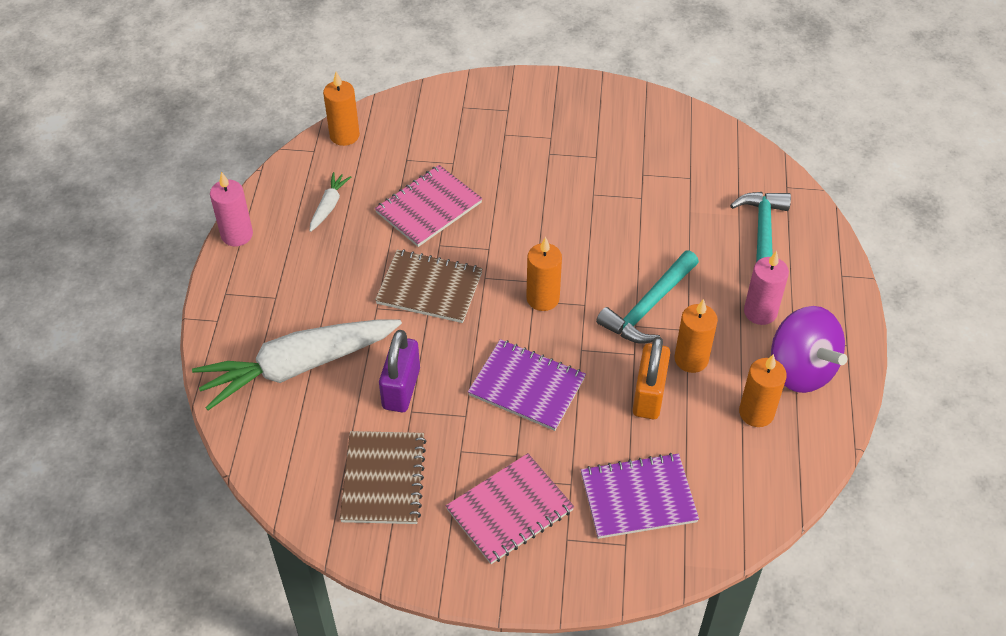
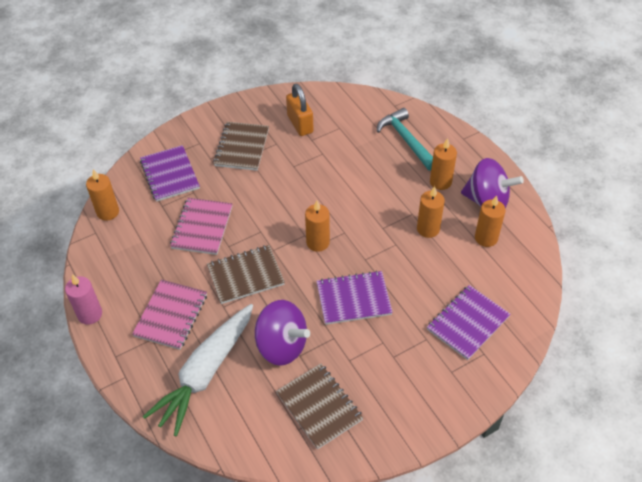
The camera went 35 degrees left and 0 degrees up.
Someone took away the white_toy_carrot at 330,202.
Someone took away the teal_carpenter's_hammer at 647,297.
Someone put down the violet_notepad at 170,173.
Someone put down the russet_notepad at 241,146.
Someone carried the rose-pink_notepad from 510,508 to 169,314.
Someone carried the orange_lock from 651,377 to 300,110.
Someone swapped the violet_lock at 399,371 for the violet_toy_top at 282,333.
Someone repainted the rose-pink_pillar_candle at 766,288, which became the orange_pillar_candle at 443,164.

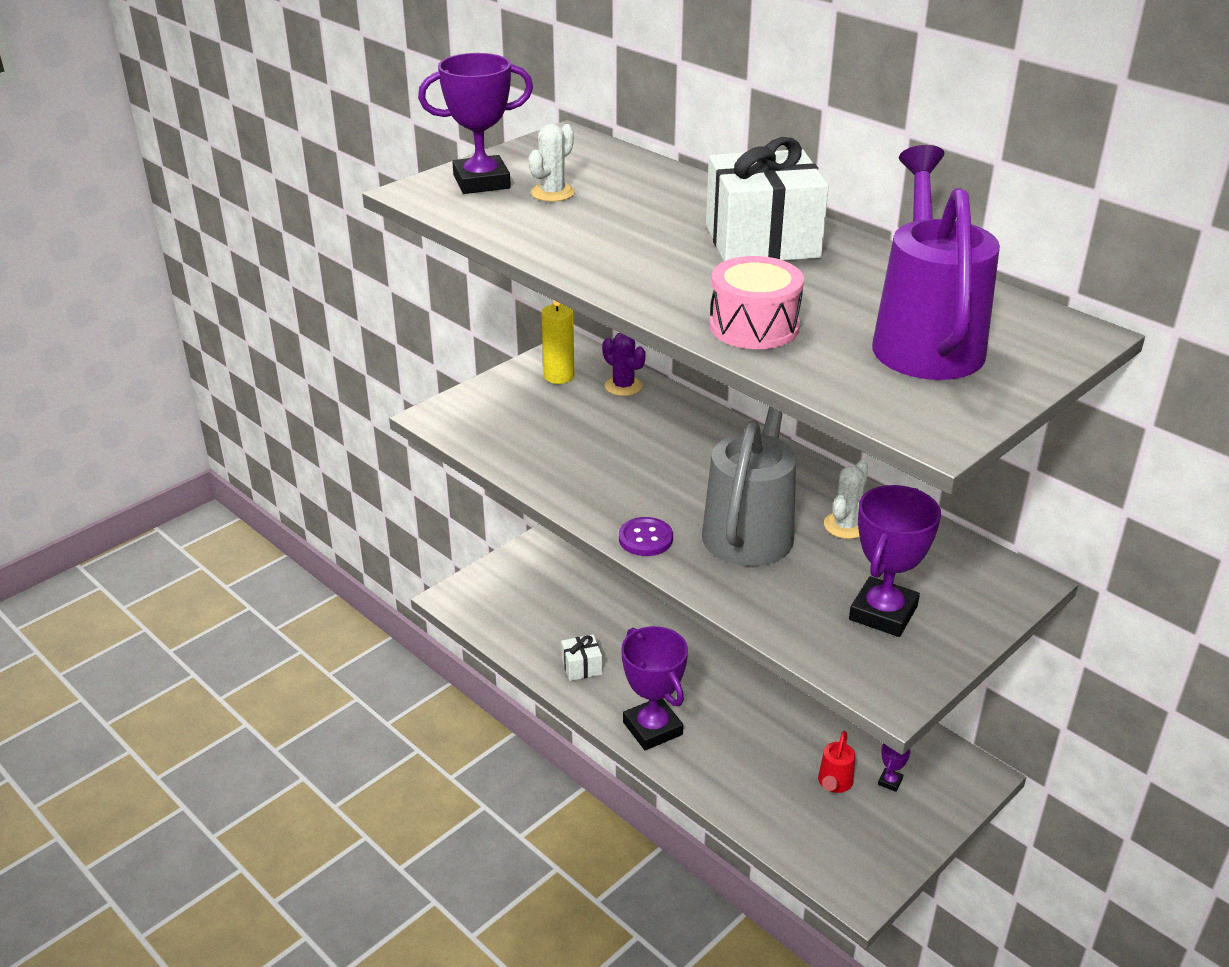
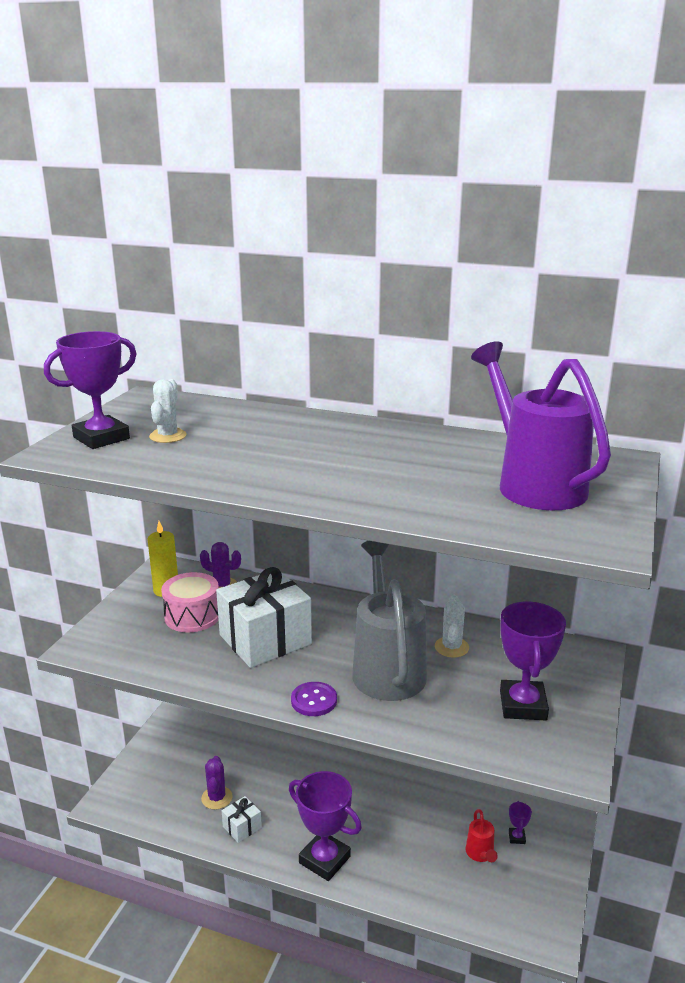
The camera went 25 degrees left and 10 degrees down.
Someone put down the violet_cactus at 217,783.
Someone carried the white_present from 767,199 to 264,617.
Someone carried the rose-pink_drum from 756,302 to 190,602.

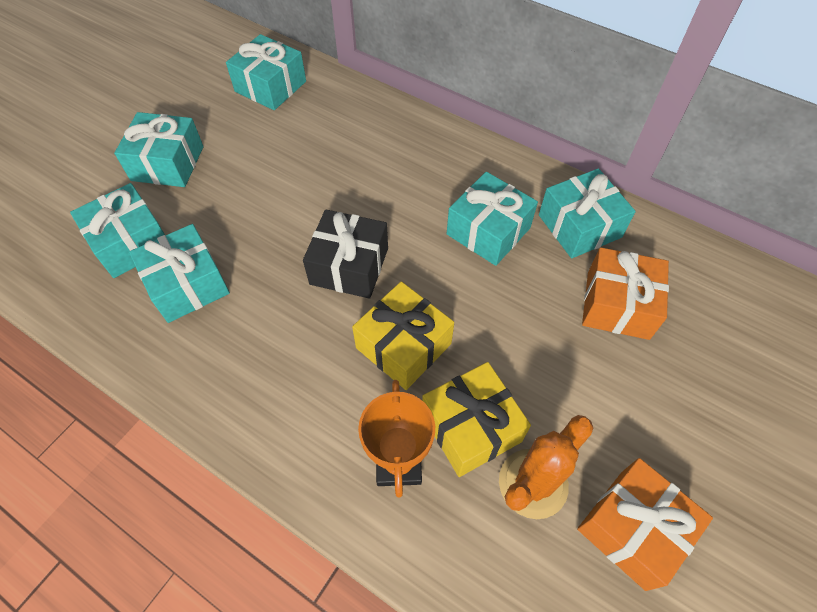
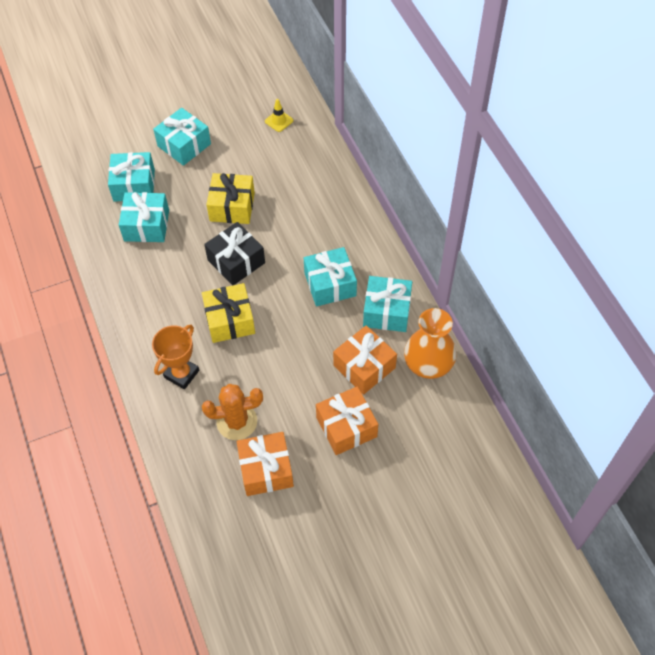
The camera went 35 degrees right and 0 degrees up.
Someone put down the orange_present at 347,420.
Someone put down the orange_flower_vase at 430,343.
Someone carried the bright_yellow_present from 476,419 to 230,198.
Someone swapped the teal_present at 266,72 for the bright_yellow_traffic_cone at 279,115.

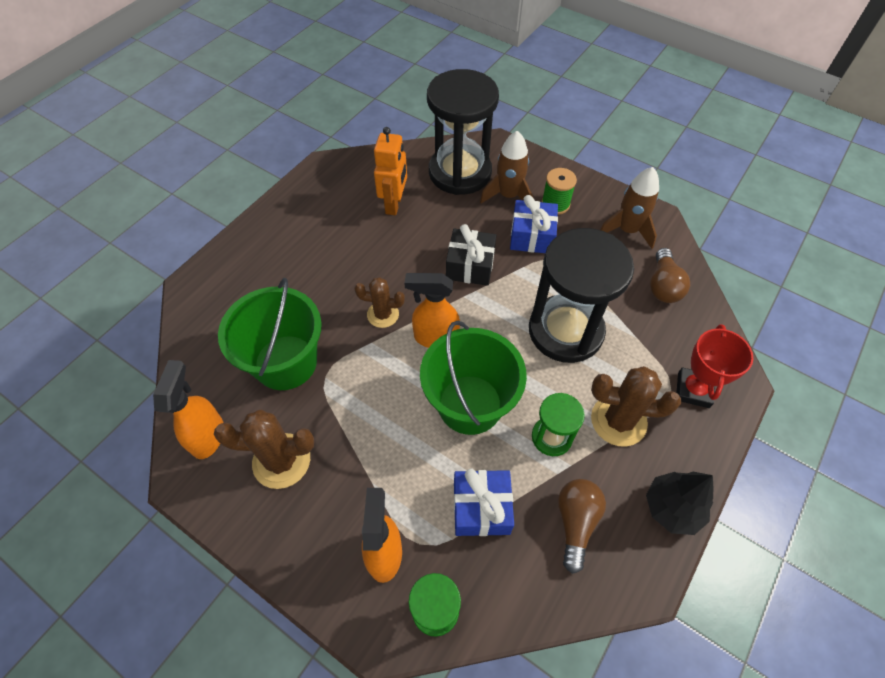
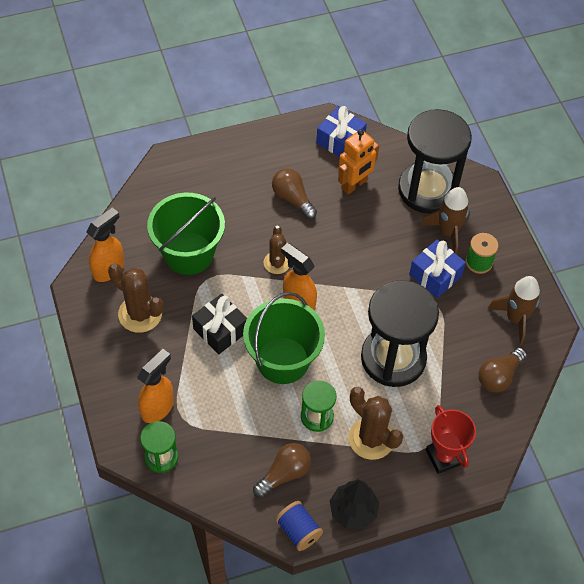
The camera went 35 degrees right and 0 degrees up.
Someone put down the russet_light_bulb at 294,193.
Someone put down the royal_blue_bobbin at 299,526.
Someone carried the ebony_present from 471,255 to 219,324.
Someone carried the royal_blue_present from 484,502 to 341,131.
Someone rotated the russet_cactus at 379,302 by 45 degrees clockwise.
Someone rotated the scarlet_prize_cup at 714,366 by 75 degrees counterclockwise.

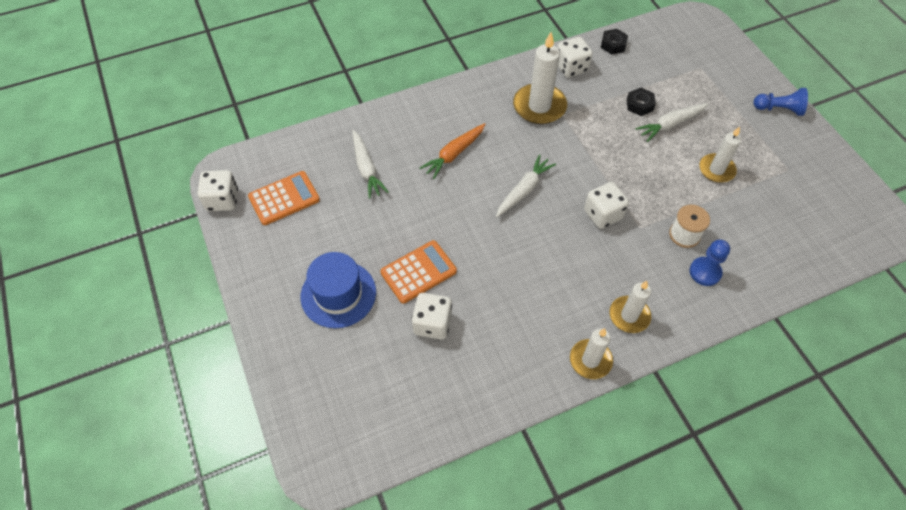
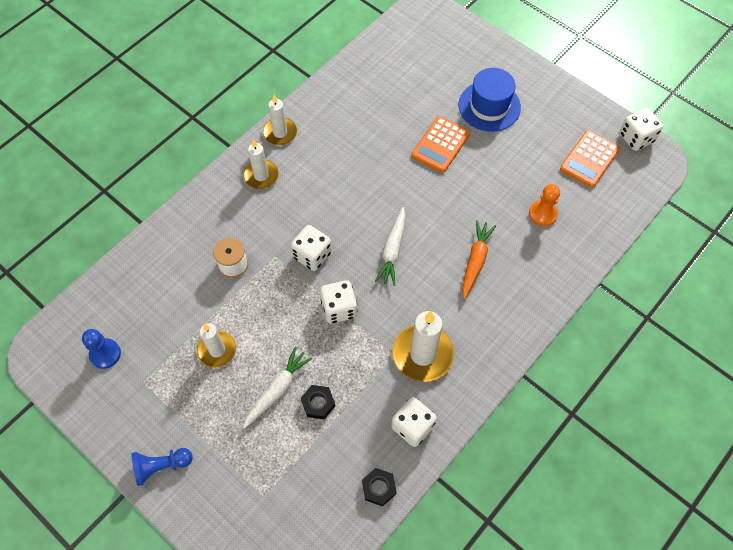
The camera went 155 degrees right and 5 degrees up.
Someone carried the white_dice from 431,316 to 338,302.
Someone carried the royal_blue_pawn from 710,263 to 101,349.
Someone swapped the white_toy_carrot at 370,164 for the orange_pawn at 544,205.

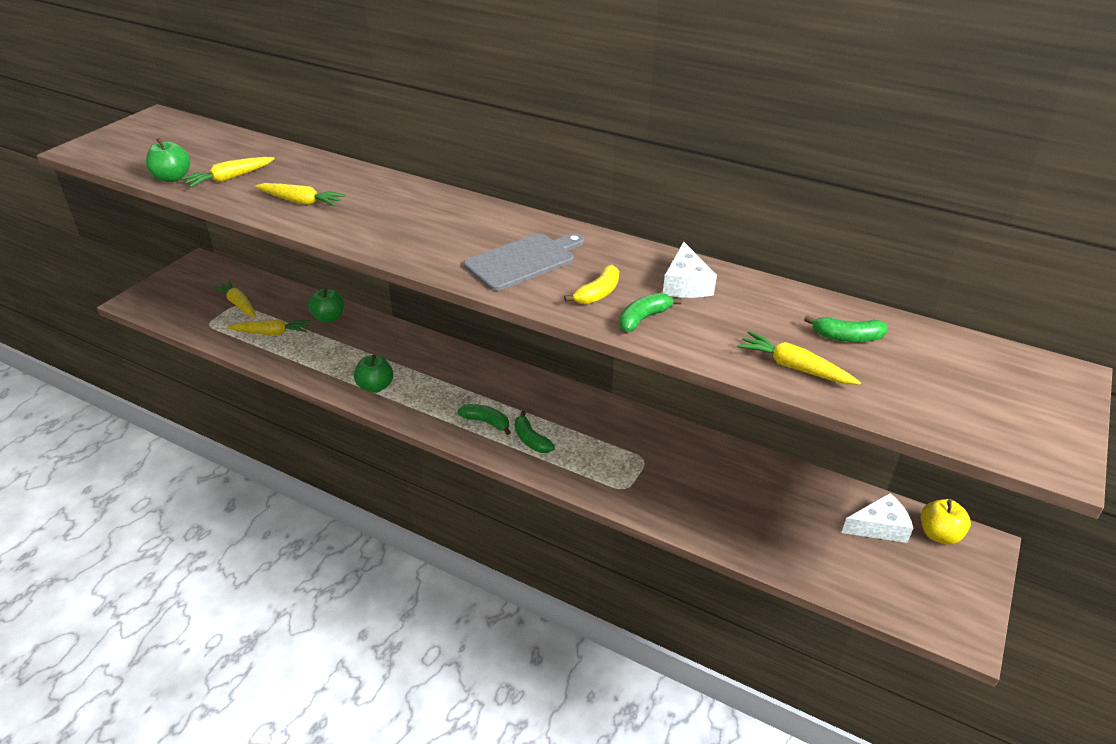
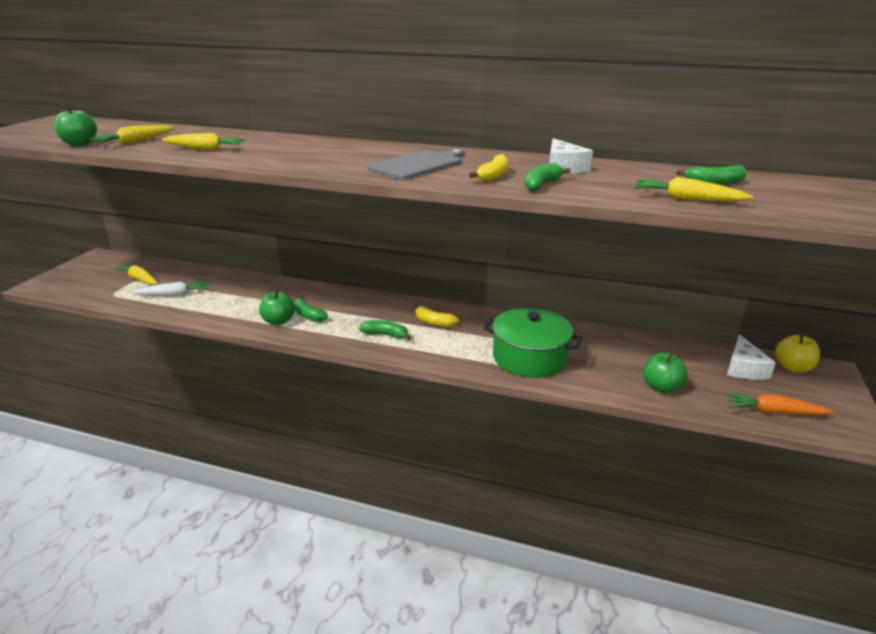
The camera went 10 degrees left and 10 degrees down.
Someone put down the bright_yellow_banana_fruit at 437,315.
Someone put down the emerald_pot at 532,343.
Someone put down the orange_toy_carrot at 779,404.
Someone carried the emerald_toy_apple from 326,305 to 665,372.
Someone carried the emerald_banana_fruit from 535,432 to 311,309.
Someone repainted the bright_yellow_toy_carrot at 268,327, which became the white_toy_carrot at 170,289.
Someone rotated the white_cheese at 877,518 by 120 degrees clockwise.

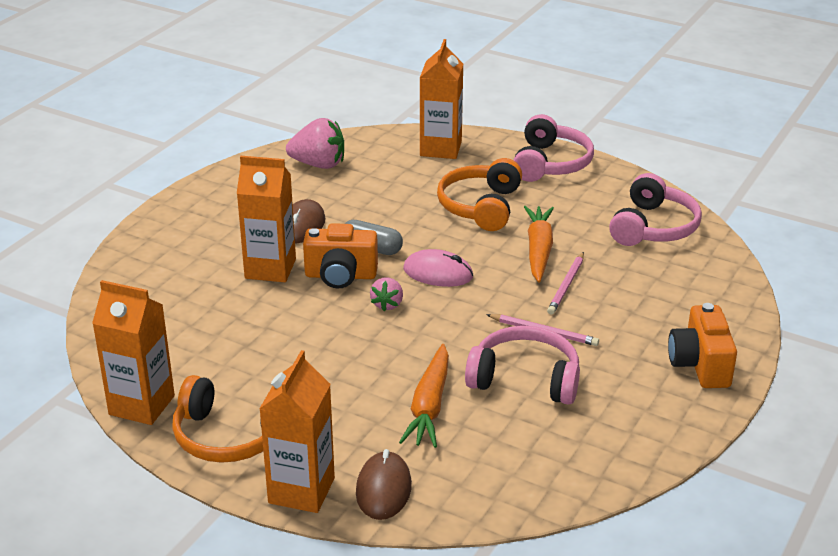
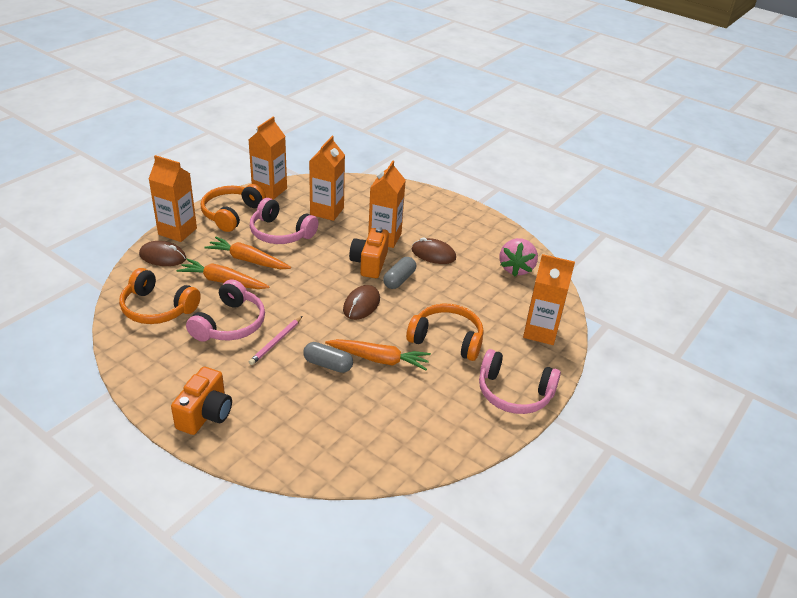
The camera went 95 degrees right and 5 degrees up.
Someone took away the rose-pink_strawberry at 386,294.
Someone put down the orange_headphones at 160,296.
Someone put down the orange_toy_carrot at 247,253.
Someone put down the orange_carton at 327,178.
Someone carried the rose-pink_headphones from 655,209 to 284,221.
Someone swapped the rose-pink_pencil at 565,283 for the gray_capsule at 328,357.
Someone repainted the rose-pink_mouse at 438,268, which became the russet_mouse at 361,302.
Someone rotated the orange_compact_camera at 702,345 by 105 degrees clockwise.

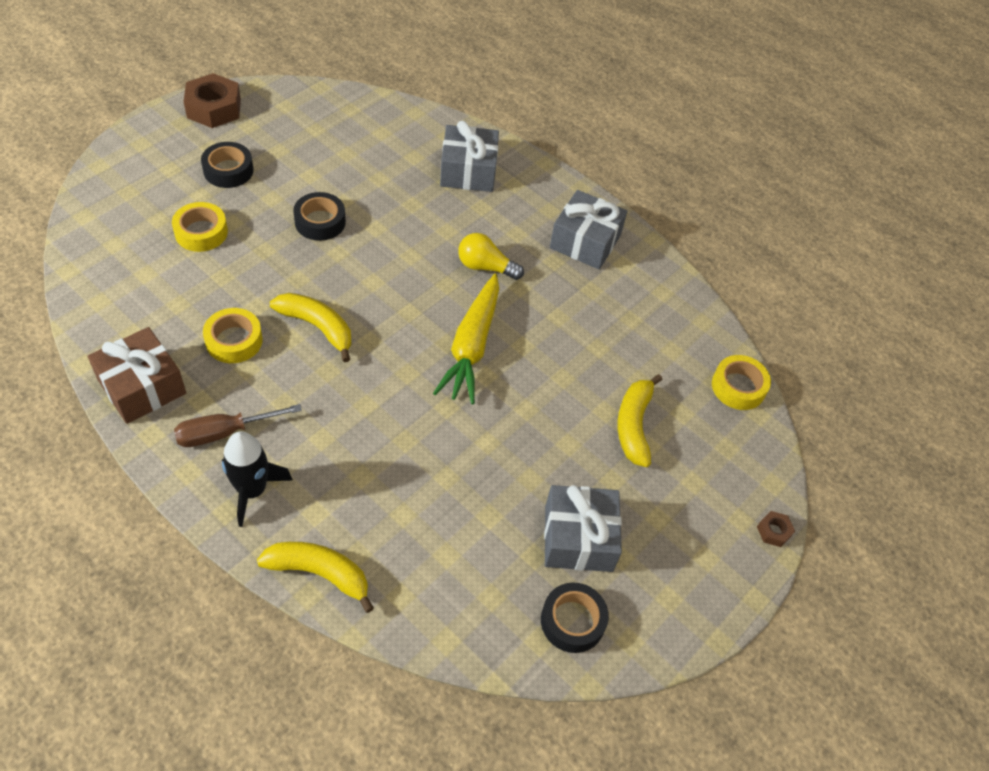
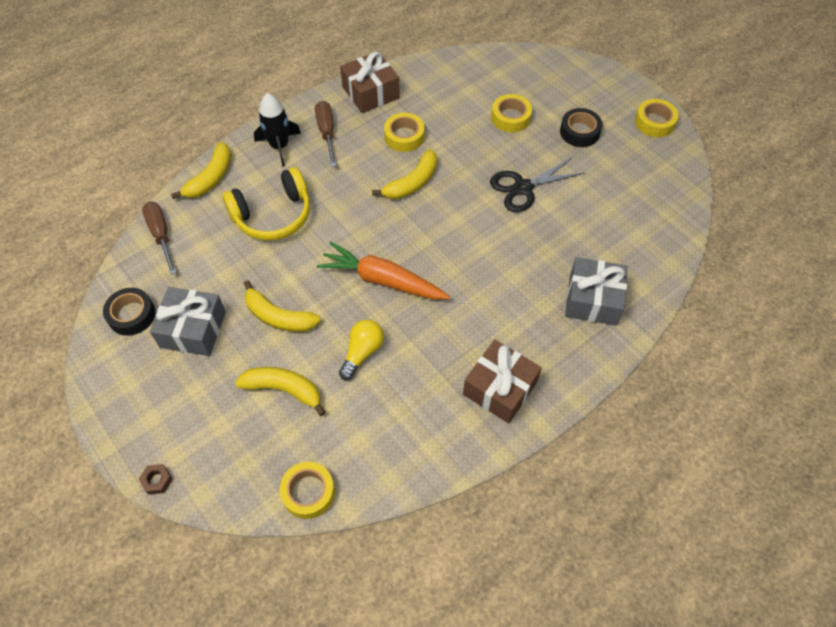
The camera went 105 degrees right and 5 degrees up.
Someone put down the russet_screwdriver at 159,238.
Someone put down the bright_yellow_headphones at 266,204.
Someone put down the bright_yellow_banana_fruit at 282,306.
Someone carried the bright_yellow_light_bulb from 491,256 to 361,350.
Someone swapped the russet_hexagon_nut at 212,100 for the bright_yellow_sticky_tape at 657,118.
Someone swapped the ebony_sticky_tape at 319,216 for the ebony_shears at 537,185.
Someone repainted the bright_yellow_toy_carrot at 466,339, which became the orange_toy_carrot at 383,270.
Someone repainted the gray_present at 588,230, which became the russet_present at 502,381.

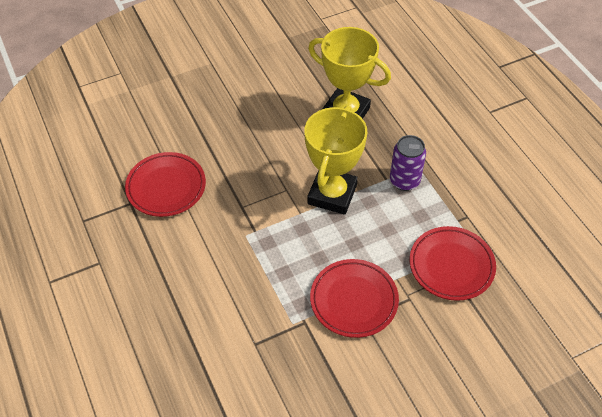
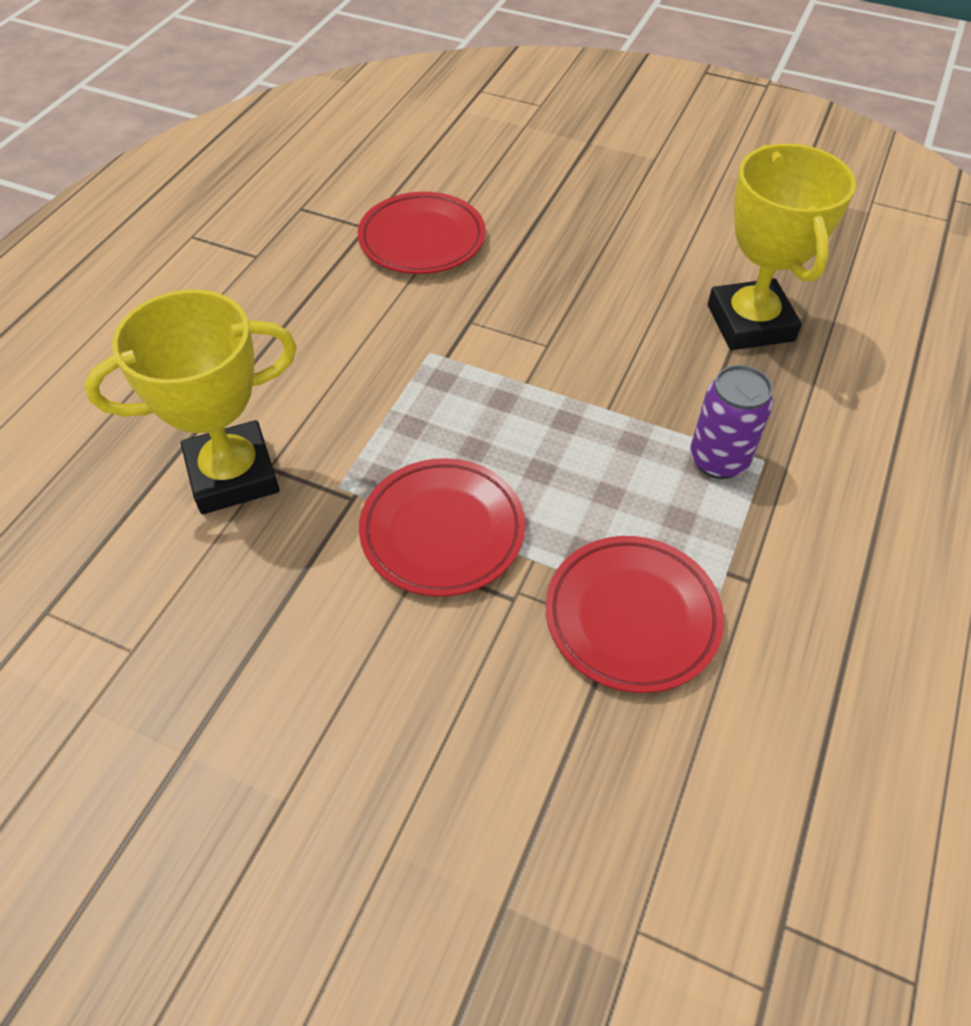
The camera went 50 degrees right and 0 degrees up.
Someone carried the bright_yellow_prize_cup from 335,160 to 191,402.

